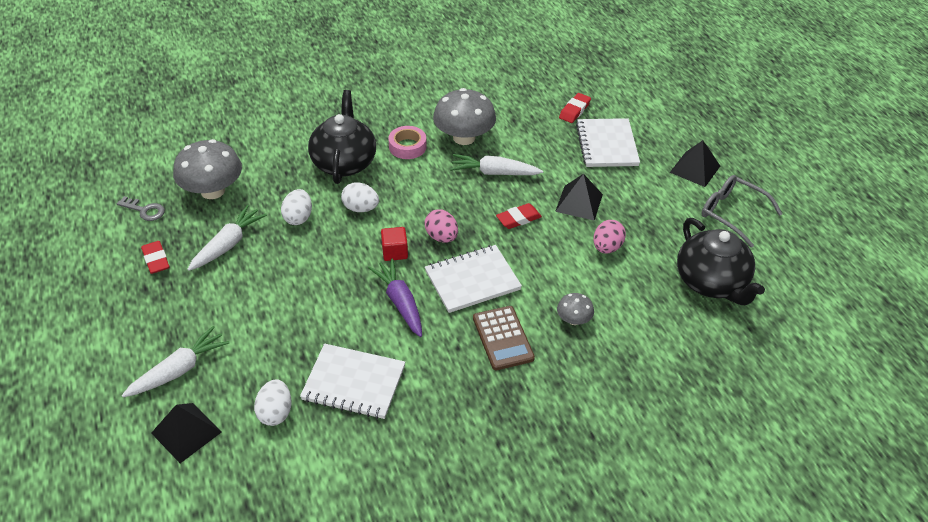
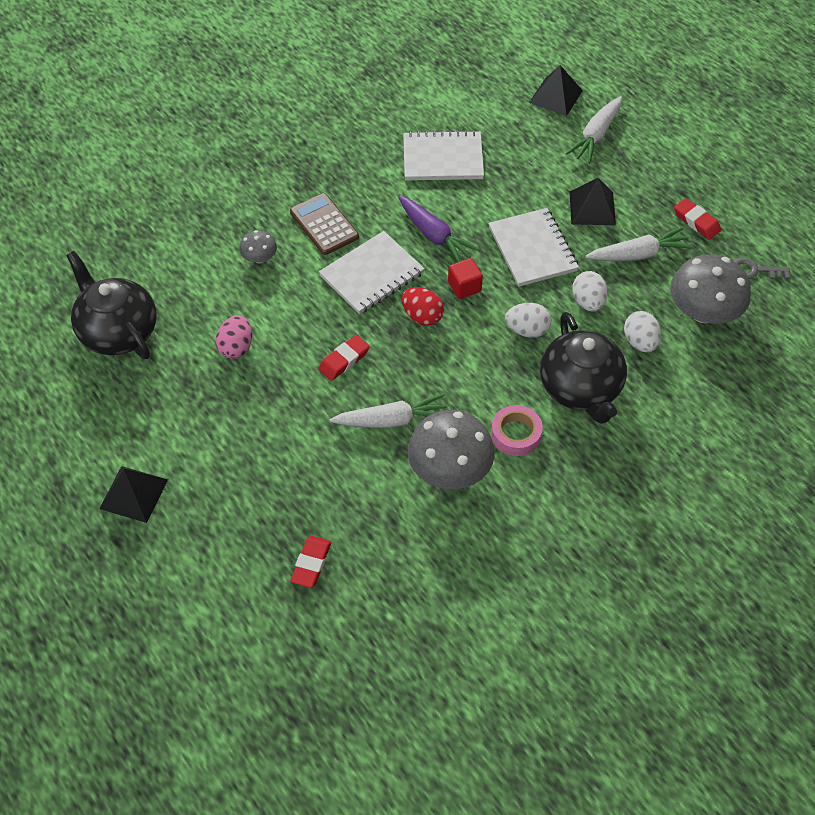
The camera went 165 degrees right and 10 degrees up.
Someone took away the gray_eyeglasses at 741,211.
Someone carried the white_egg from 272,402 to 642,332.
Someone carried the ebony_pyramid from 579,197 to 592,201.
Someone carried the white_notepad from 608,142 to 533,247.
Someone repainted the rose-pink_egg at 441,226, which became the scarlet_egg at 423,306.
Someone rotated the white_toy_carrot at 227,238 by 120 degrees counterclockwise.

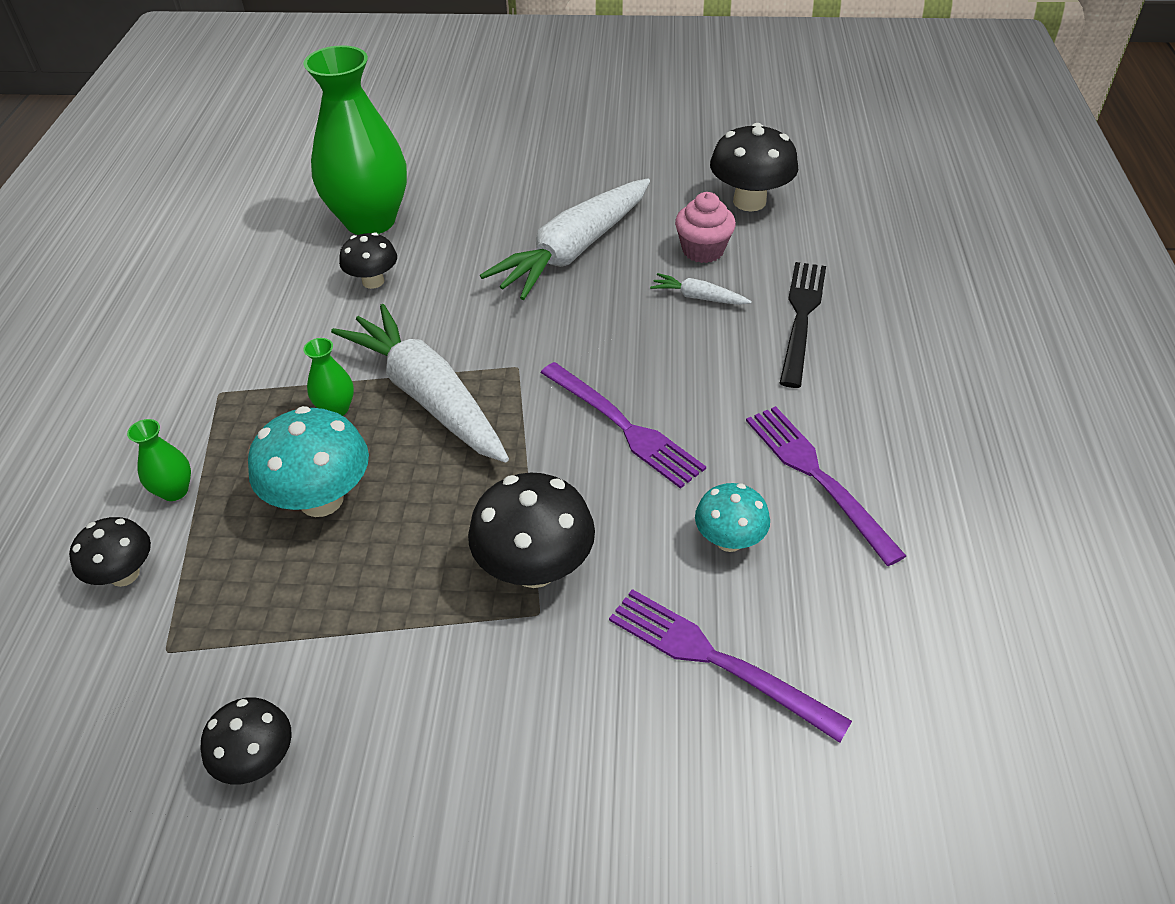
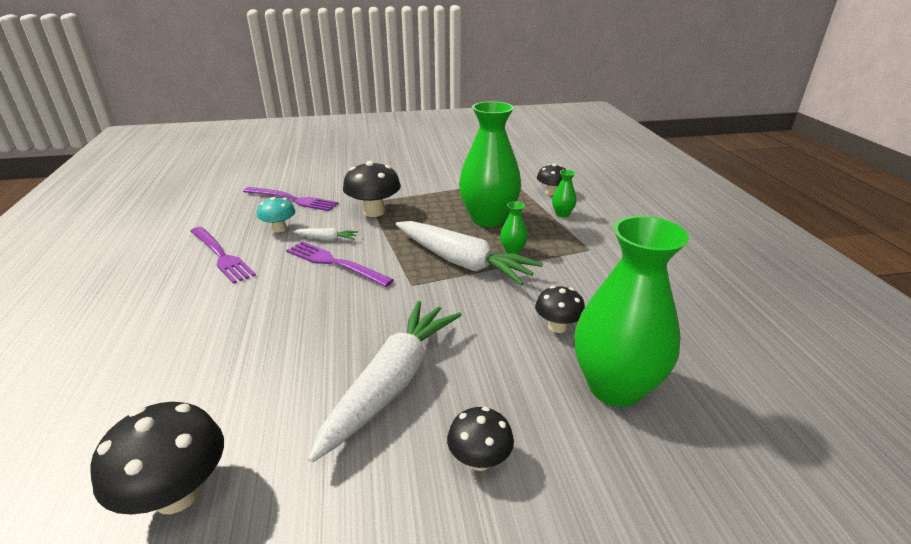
The camera went 165 degrees right and 15 degrees down.
Someone took away the rose-pink_fairy_cake at 705,227.
Someone took away the ebony_fork at 803,325.
Someone carried the ebony_fungus from 246,741 to 480,439.
Someone carried the white_toy_carrot from 701,289 to 325,234.
Someone swapped the teal_fungus at 308,461 for the emerald_flower_vase at 490,164.

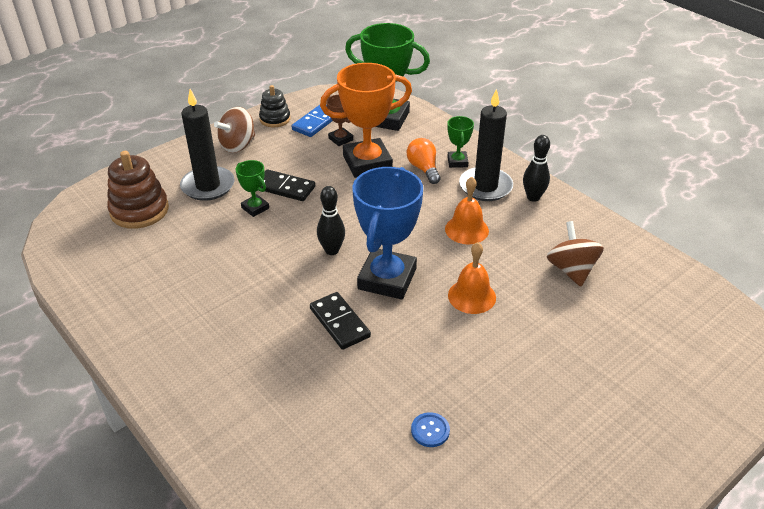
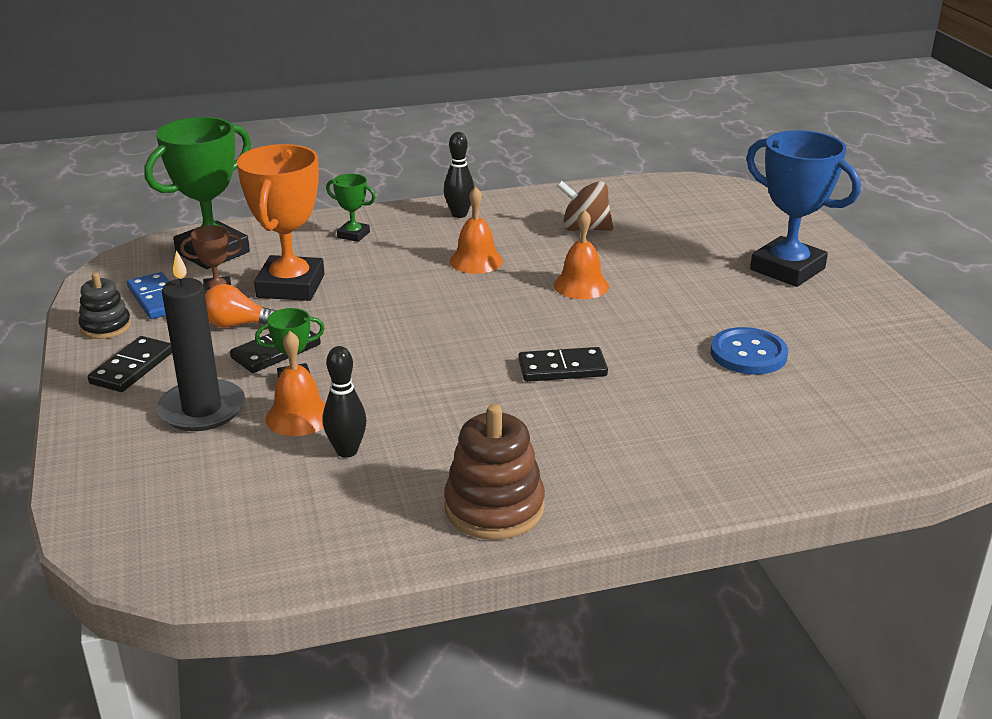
The camera went 65 degrees left and 10 degrees down.
Someone took away the ebony_pillar_candle at 486,145.
Someone put down the orange_school_bell at 296,383.
Someone carried the russet_stacking_toy from 138,190 to 494,472.
Someone carried the ebony_skittle from 331,220 to 345,402.
Someone carried the royal_blue_prize_cup from 388,233 to 803,208.
Someone carried the orange_light_bulb from 423,161 to 241,306.
Someone swapped the russet_toy_top at 234,130 for the ebony_domino_tile at 130,364.
Someone scaled the royal_blue_button at 430,429 by 1.82.

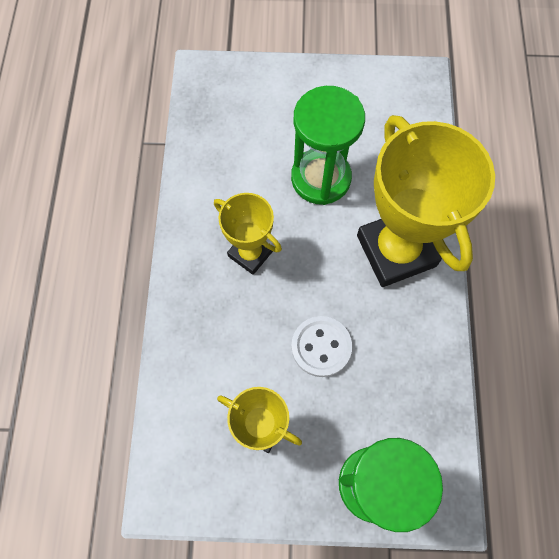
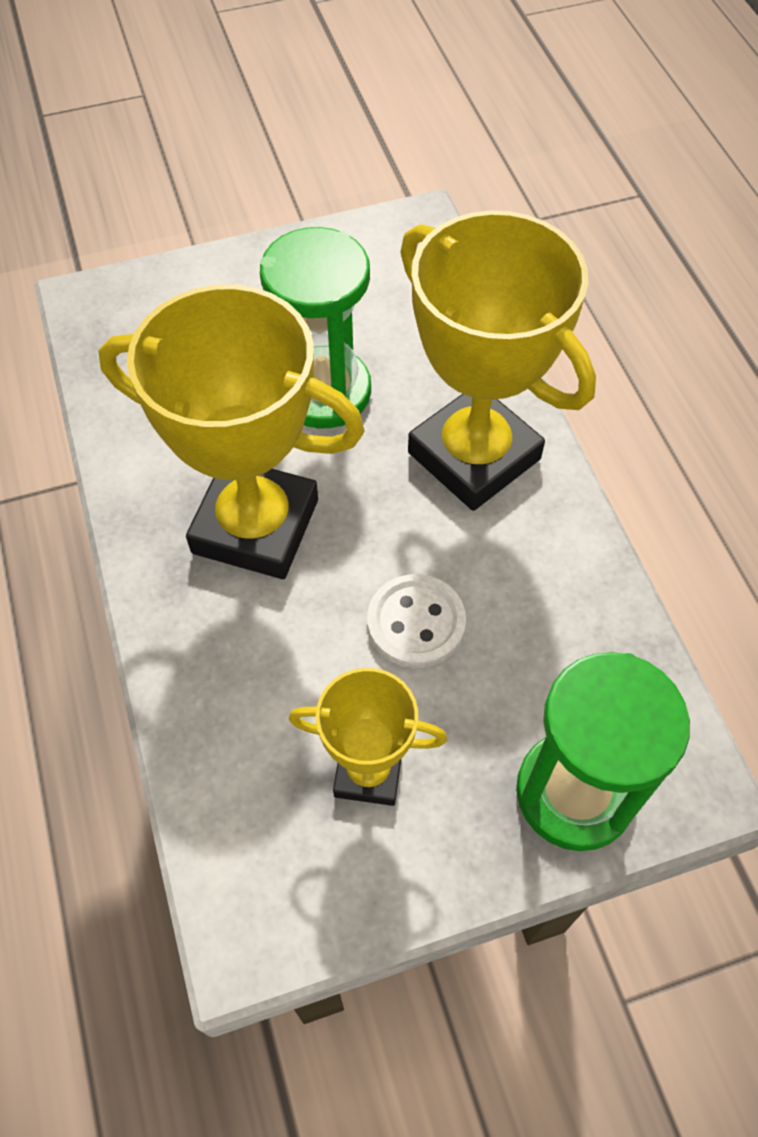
The camera went 20 degrees left and 10 degrees down.
Someone scaled the bright_yellow_prize_cup at 248,234 by 1.86.

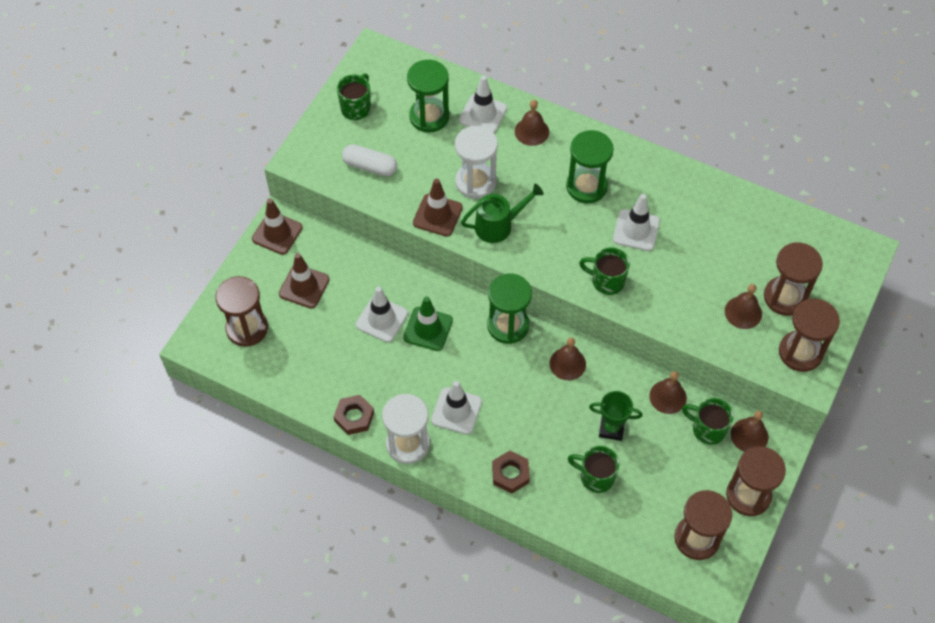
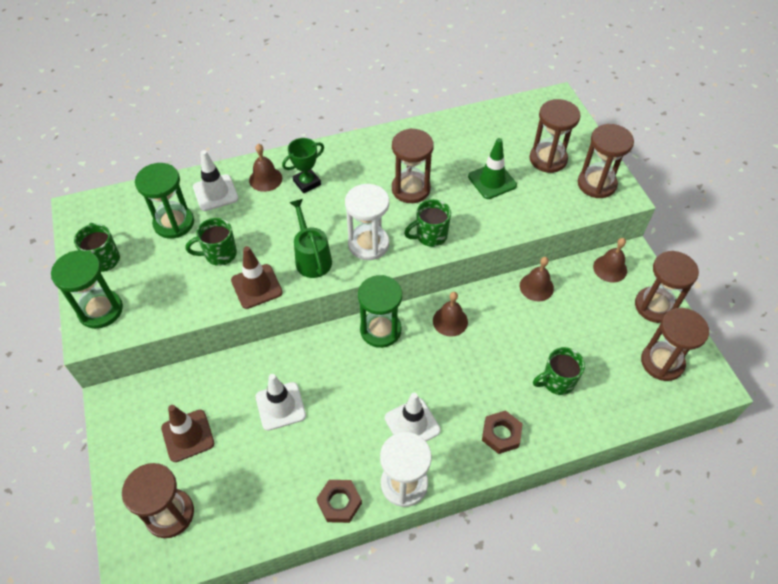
The camera went 45 degrees left and 5 degrees down.
Someone took away the russet_traffic_cone at 277,226.
Someone took away the white_capsule at 369,160.
Someone took away the russet_school_bell at 743,306.
Someone carried the emerald_traffic_cone from 428,323 to 492,168.
Someone carried the white_sandglass from 476,162 to 367,222.
Someone carried the emerald_sandglass from 590,166 to 87,289.
Someone carried the emerald_prize_cup from 616,416 to 303,165.
Someone carried the emerald_tea_mug from 708,421 to 211,242.
Someone swapped the white_traffic_cone at 636,222 for the russet_sandglass at 413,166.
Someone rotated the emerald_sprinkling_can at 502,213 by 45 degrees counterclockwise.

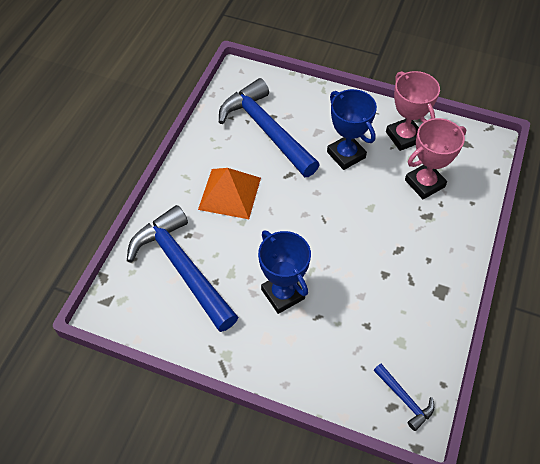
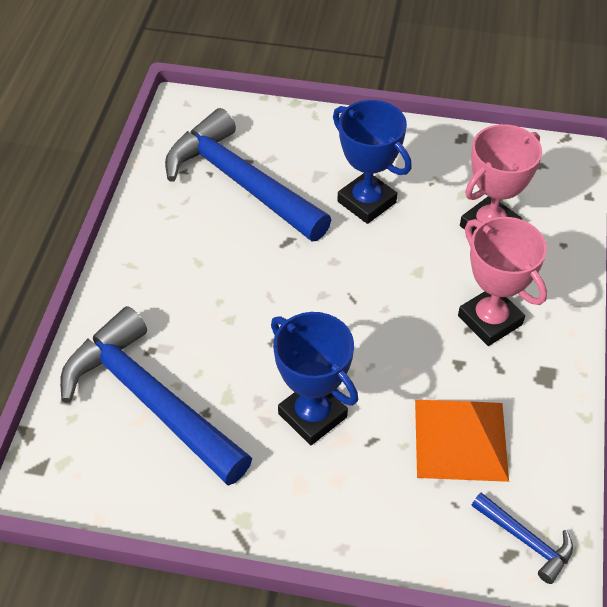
The camera went 10 degrees left and 5 degrees down.
Someone carried the orange_pyramid from 229,193 to 462,441.
Someone carried the rose-pink_prize_cup from 413,111 to 502,281.

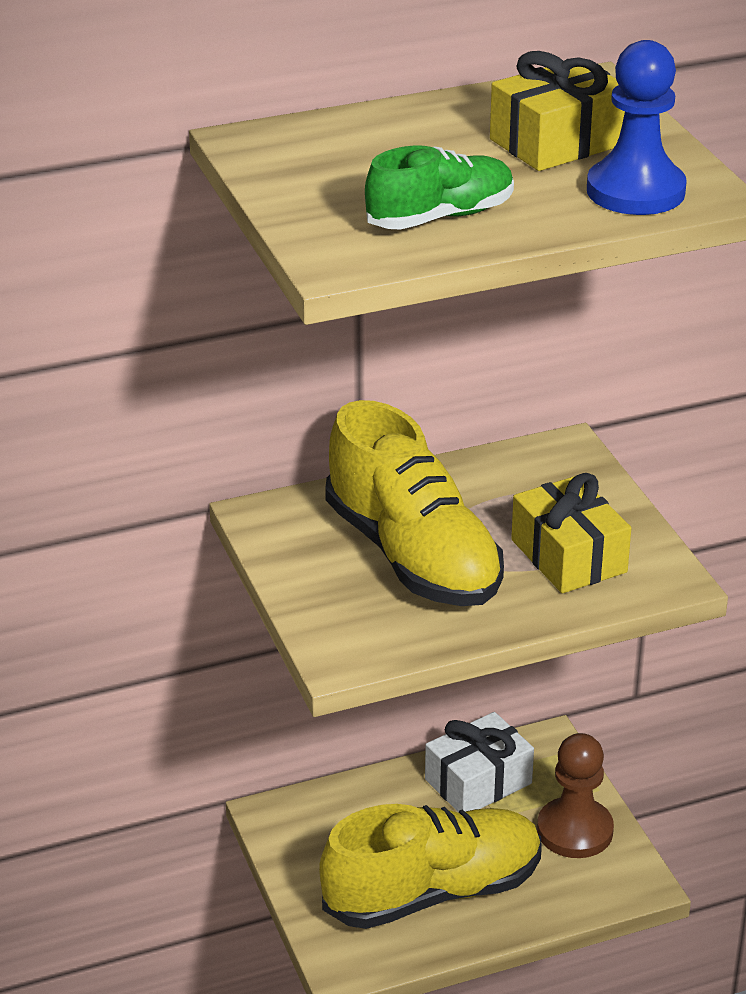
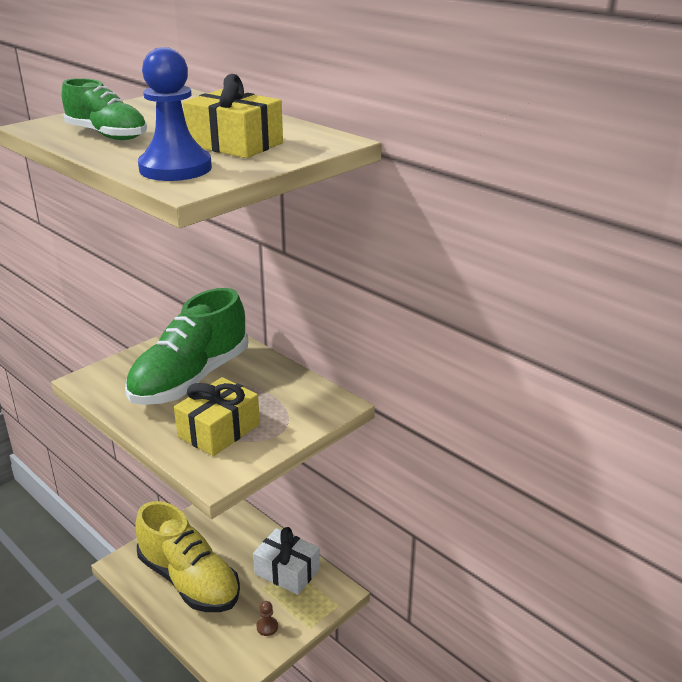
The camera went 65 degrees right and 5 degrees down.
Someone repainted the bright_yellow_shoe at 414,503, which became the emerald_shoe at 186,346.
Someone scaled the russet_pawn at 575,795 by 0.44.

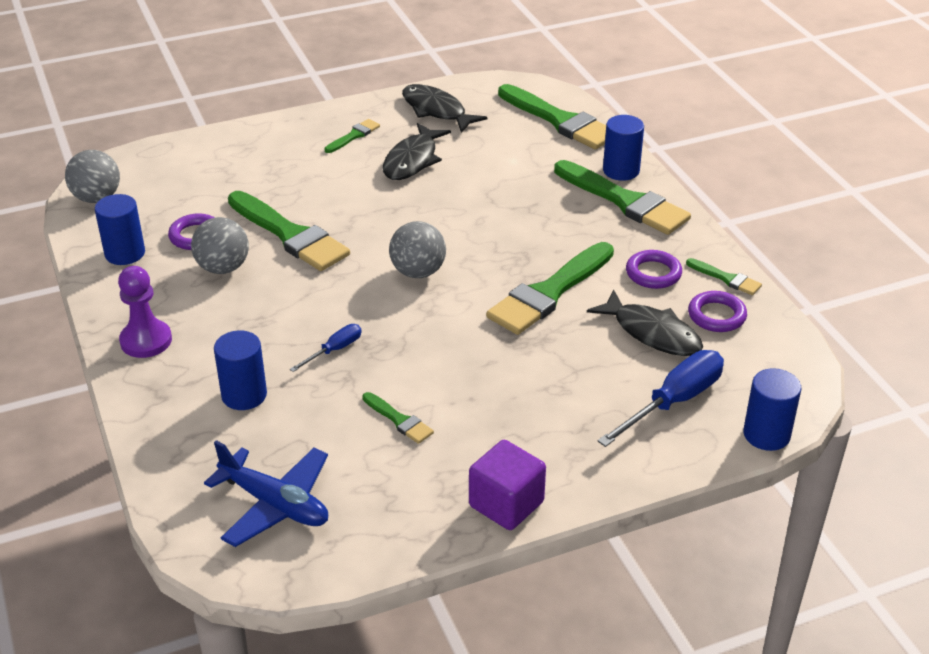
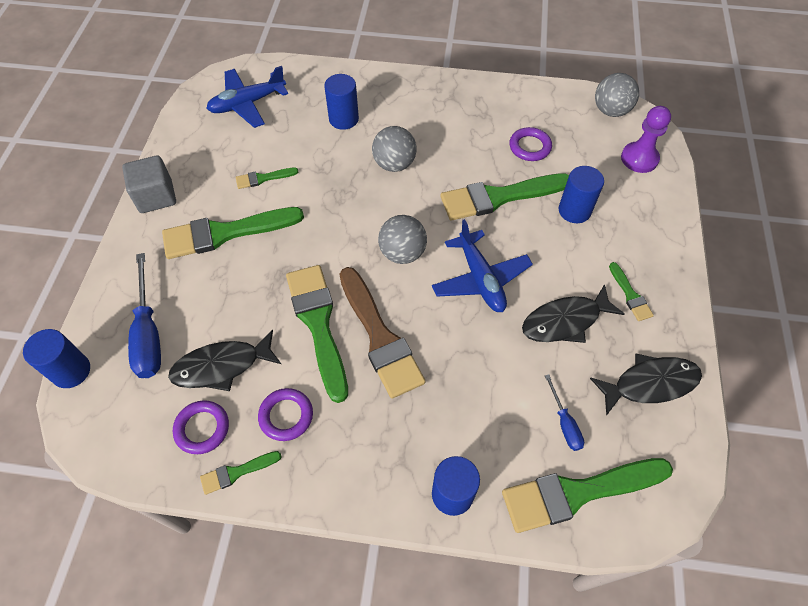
The camera went 120 degrees right and 20 degrees up.
Someone put down the russet_paint_brush at 383,333.
Someone put down the royal_blue_toy_plane at 482,265.
Someone carried the royal_blue_solid_cylinder from 120,229 to 581,194.
Someone carried the violet_pawn from 145,312 to 646,139.
Someone carried the gray_play_ball from 220,245 to 394,149.
Someone carried the royal_blue_screwdriver from 326,348 to 564,412.
Someone carried the emerald_paint_brush from 622,197 to 233,233.
Someone repainted the violet_block at 507,485, which became the gray_block at 149,184.
Someone rotated the ebony_fish at 417,151 by 75 degrees counterclockwise.

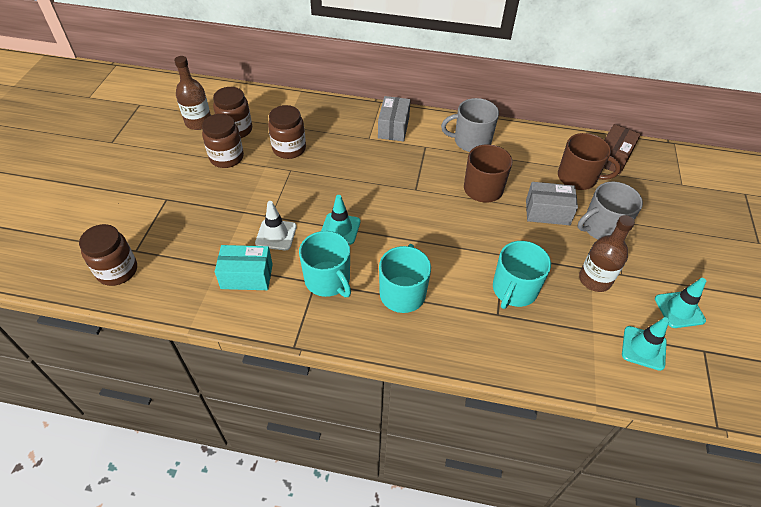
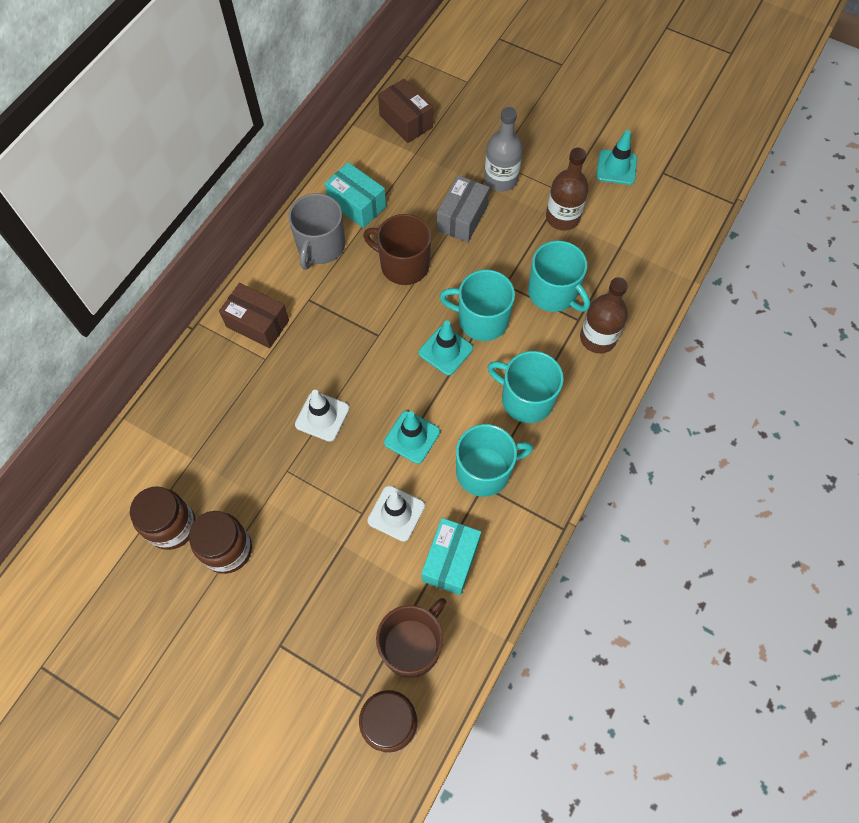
The camera went 70 degrees left and 15 degrees up.
Someone took away the russet_preserve_jar at 287,132.
Someone put down the white_traffic_cone at 322,416.
Someone put down the teal_parcel at 355,195.
Someone put down the teal_tea_mug at 477,305.
Someone carried the russet_flask from 192,93 to 604,315.
Someone carried the russet_tea_mug from 589,161 to 411,638.
Someone carried the teal_traffic_cone from 645,344 to 446,347.
Someone swapped the gray_tea_mug at 610,211 for the gray_flask at 503,149.
Someone repainted the gray_parcel at 394,119, which became the russet_parcel at 254,315.

